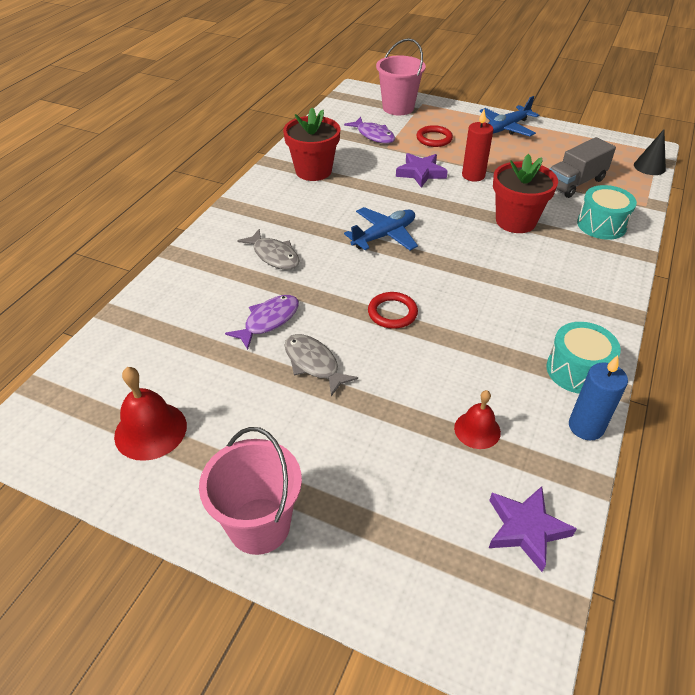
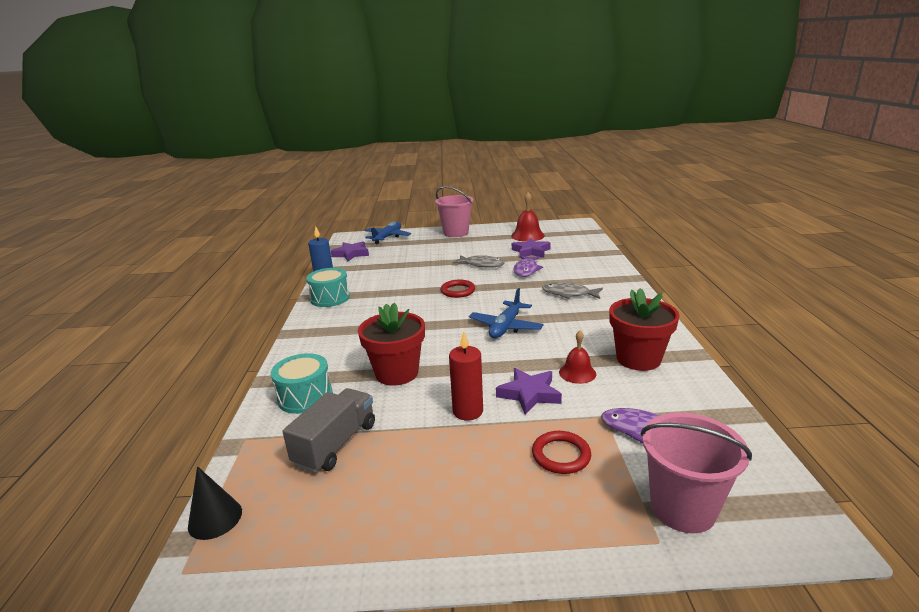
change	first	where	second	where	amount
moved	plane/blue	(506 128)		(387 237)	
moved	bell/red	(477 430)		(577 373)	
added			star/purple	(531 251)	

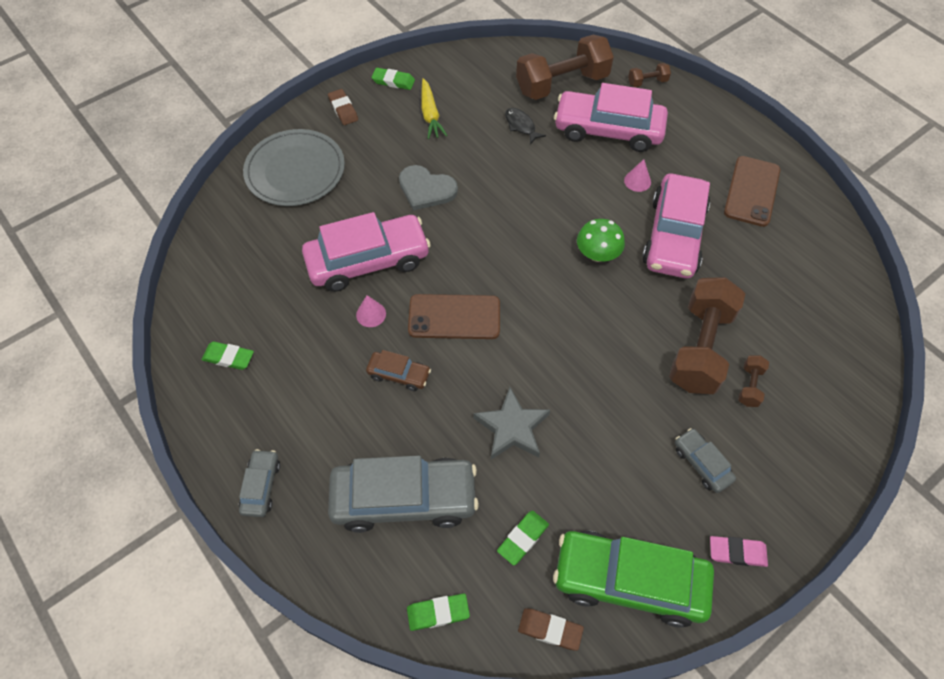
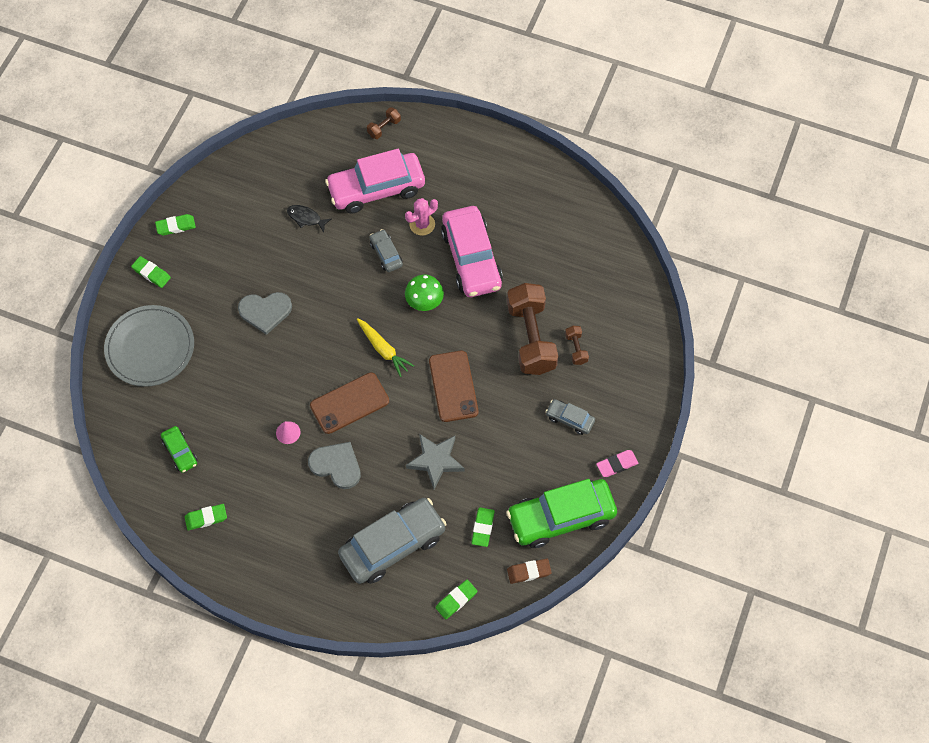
change	first	where	second	where	amount
removed	dumbbell/brown	(562 84)			
moved	carrot/yellow	(430 114)		(383 349)	
recoloured	eraser/brown	(343 109)	eraser/green	(151 273)	
moved	phone/brown	(751 191)		(453 386)	
replaced	cone/pink	(637 181)	cactus/pink	(422 224)	
removed	car/pink	(368 261)			
replaced	car/brown	(399 374)	heart/grey	(336 465)	
moved	car/grey	(261 486)		(386 254)	
added			car/green	(180 452)	

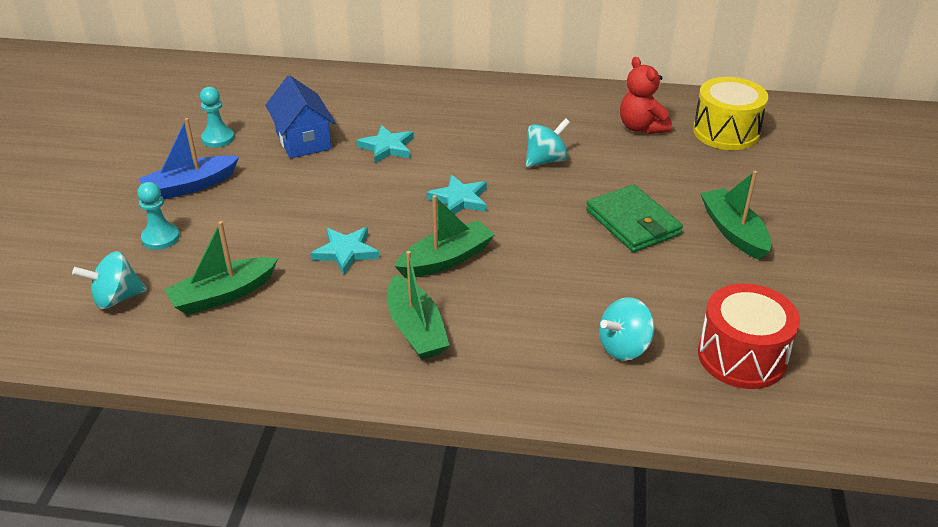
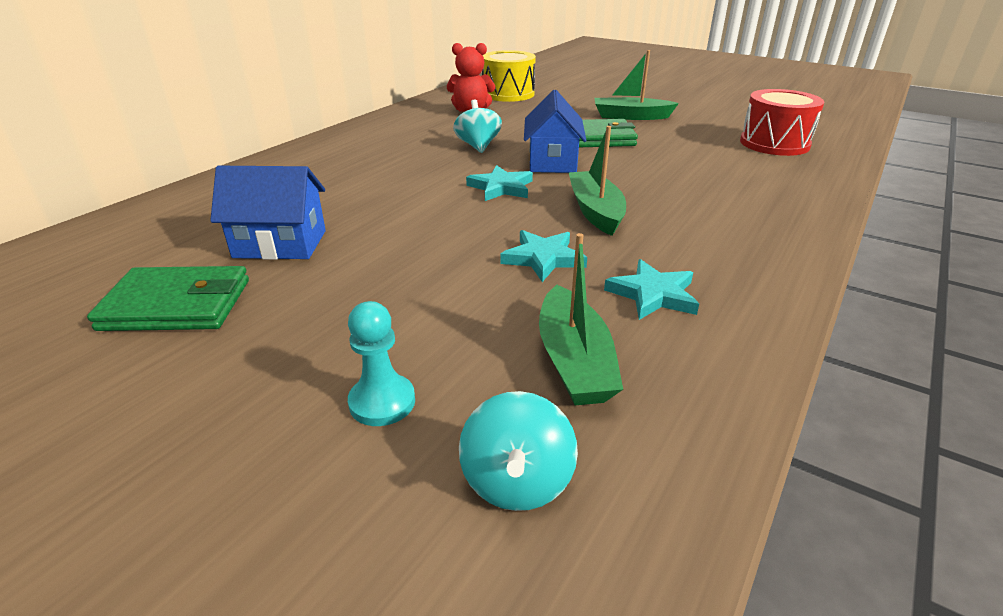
change	first	where	second	where	amount
replaced	pawn/turquoise	(218 138)	wallet/green	(177 305)	
removed	boat/blue	(190 186)			
moved	star/turquoise	(387 147)		(653 294)	
removed	boat/green	(416 329)			
removed	spinning top/turquoise	(624 347)			
added			house/blue	(552 161)	

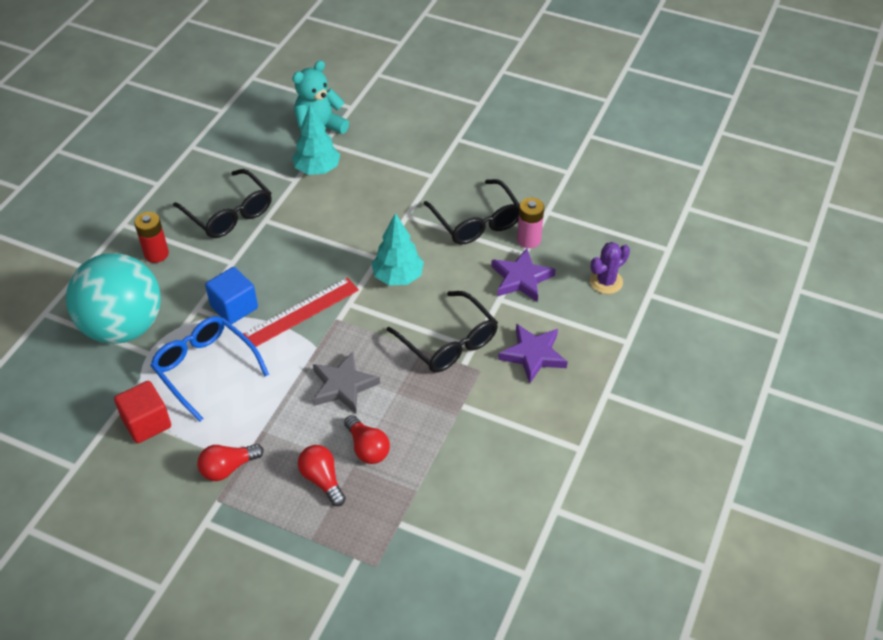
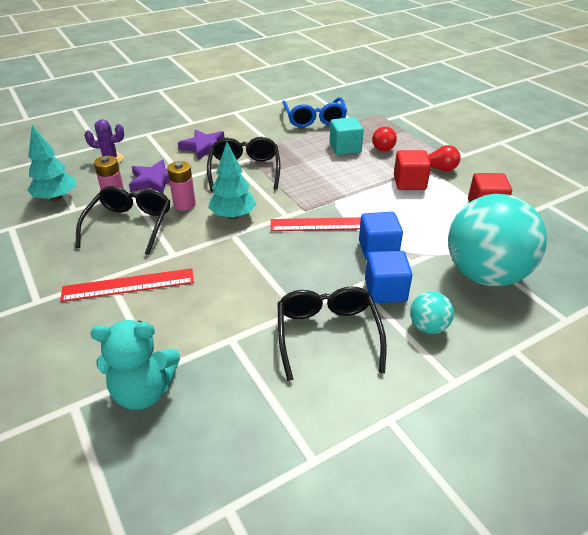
change	first	where	second	where	amount
moved	tree/turquoise	(317 169)		(56 198)	
replaced	battery/red	(156 254)	ball/turquoise	(428 327)	
moved	glasses/blue	(205 368)		(314 119)	
removed	star/grey	(343 386)			
replaced	light bulb/red	(367 448)	cube/turquoise	(345 148)	
added			cube/red	(409 183)	
added			battery/pink	(184 204)	
added			cube/blue	(385 290)	
added			ruler/red	(128 285)	

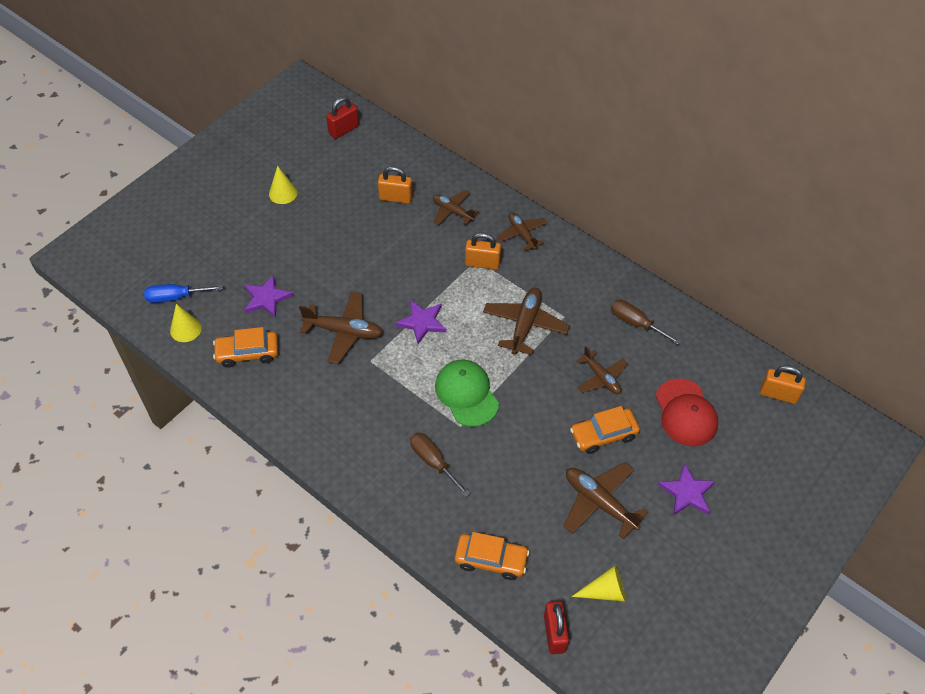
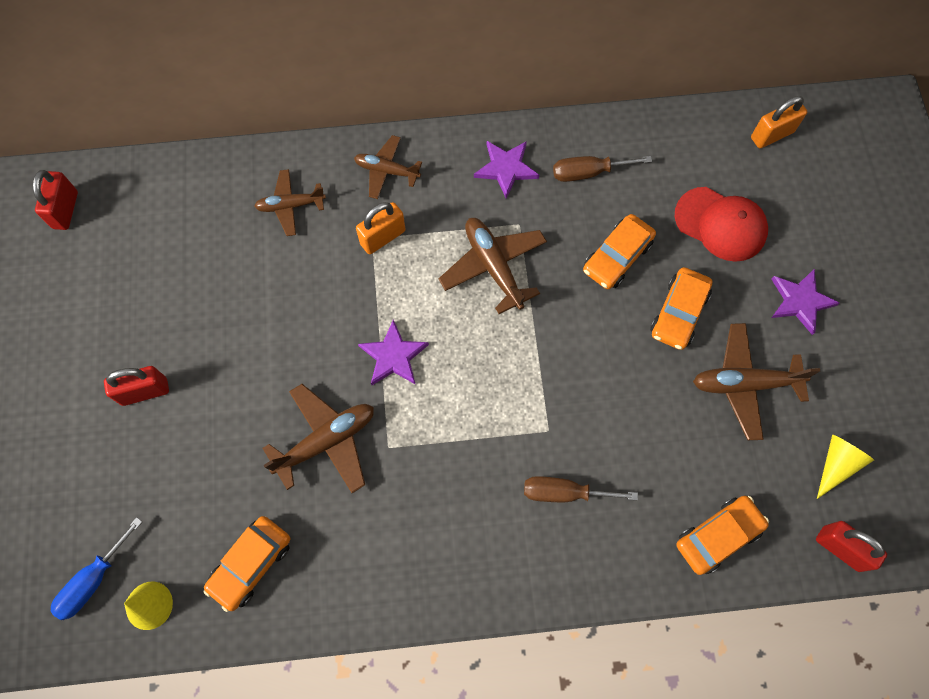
change	first	where	second	where	amount
removed	cone/yellow	(283 193)			
removed	padlock/orange	(396 198)			
moved	star/purple	(266 298)		(506 169)	
replaced	plane/brown	(601 377)	car/orange	(617 257)	
removed	cap/green	(466 394)			
added			padlock/red	(144 392)	

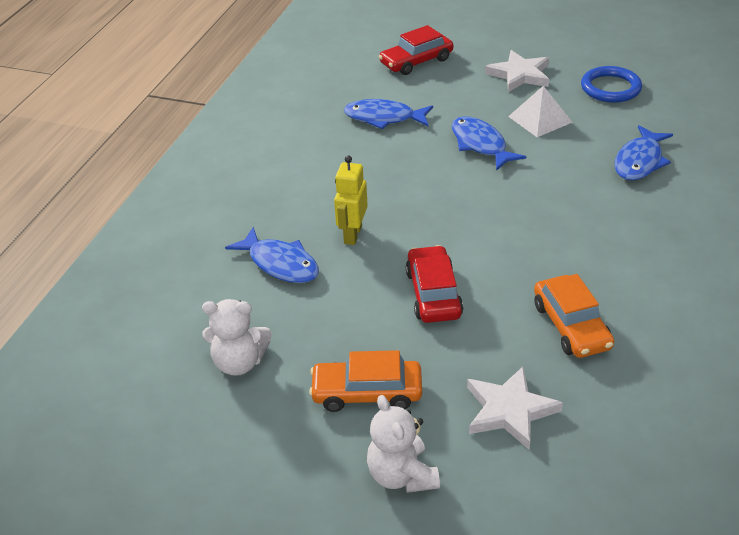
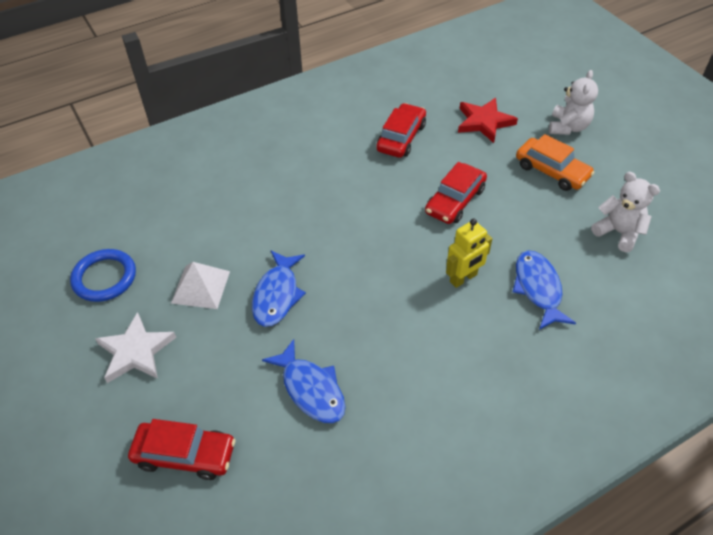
change	first	where	second	where	amount
removed	fish/blue	(639 161)			
recoloured	car/orange	(571 326)	car/red	(401 137)	
recoloured	star/white	(509 410)	star/red	(484 122)	

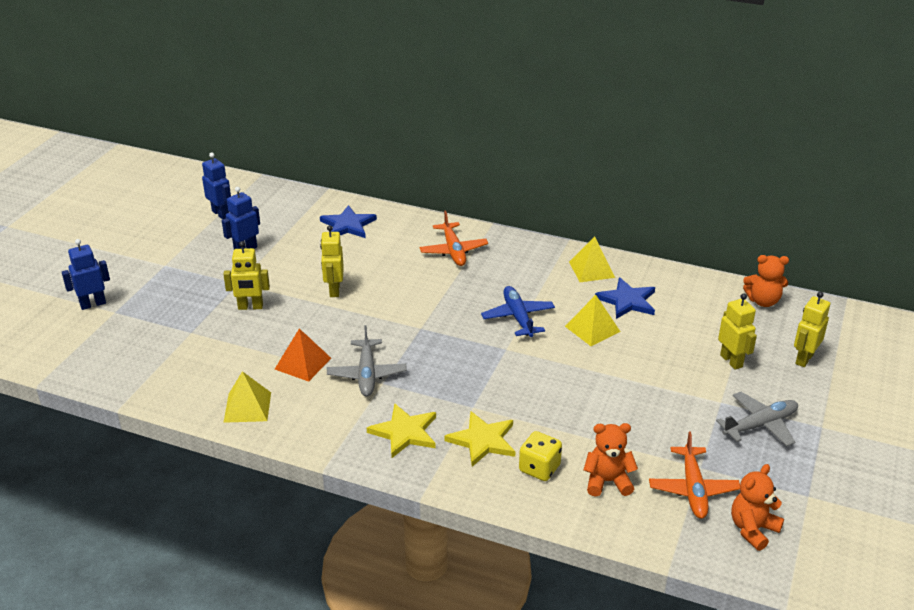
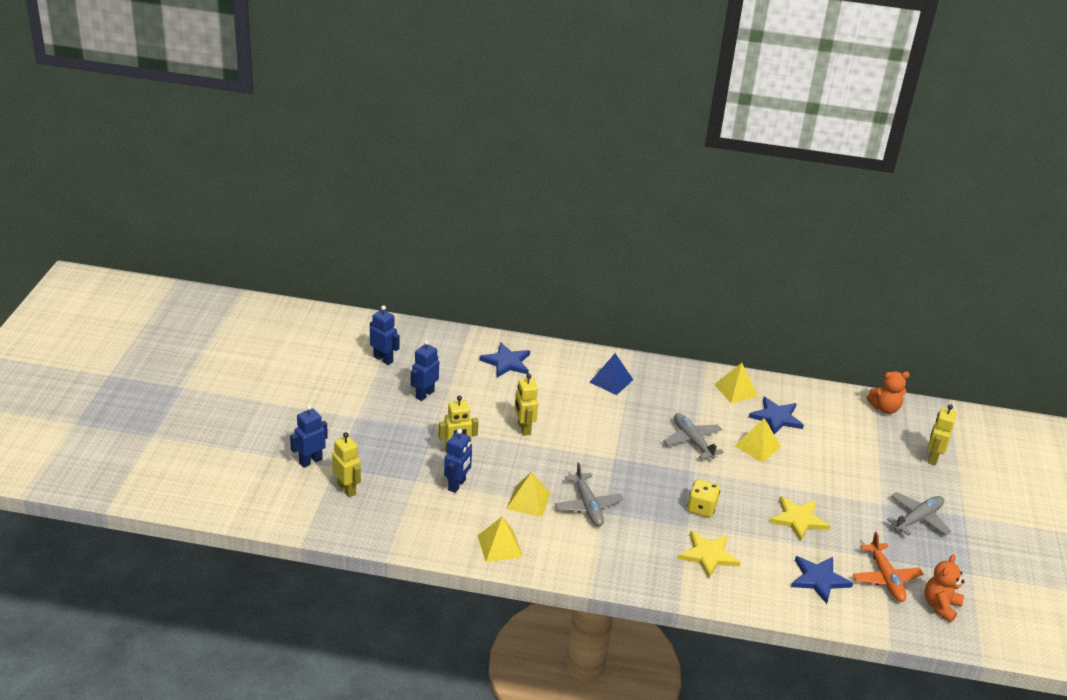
change	first	where	second	where	amount
replaced	plane/orange	(453 250)	pyramid/blue	(611 381)	
recoloured	plane/blue	(518 317)	plane/grey	(692 441)	
moved	robot/yellow	(731 361)		(347 489)	
recoloured	pyramid/orange	(303 363)	pyramid/yellow	(528 501)	
moved	star/yellow	(405 432)		(798 519)	
replaced	teddy bear/orange	(607 481)	star/blue	(819 579)	
moved	dice/yellow	(539 468)		(701 508)	
added			robot/blue	(457 485)	

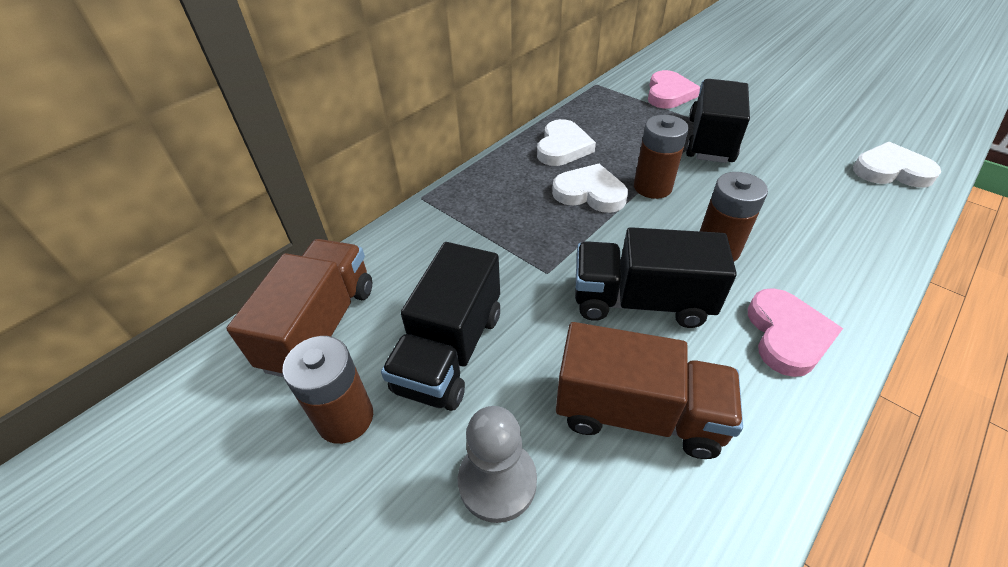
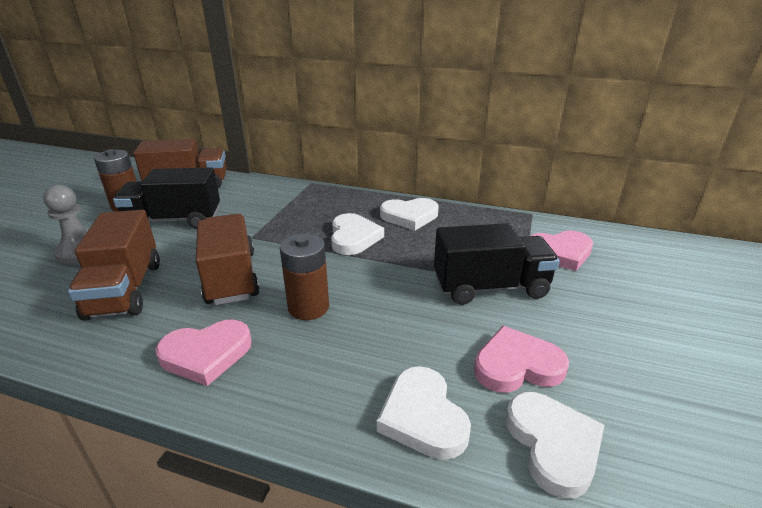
change	first	where	second	where	amount
removed	battery/brown	(652 187)			
recoloured	truck/black	(640 301)	truck/brown	(231 277)	
added			heart/pink	(517 365)	
added			heart/white	(423 417)	

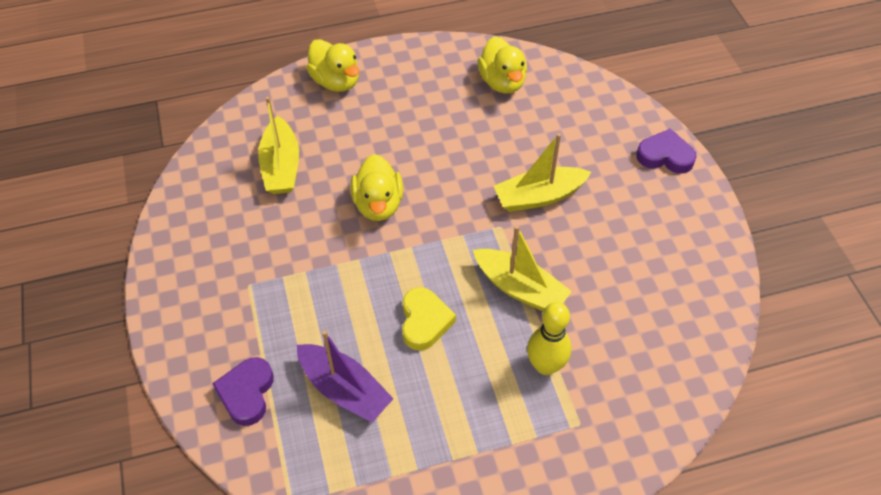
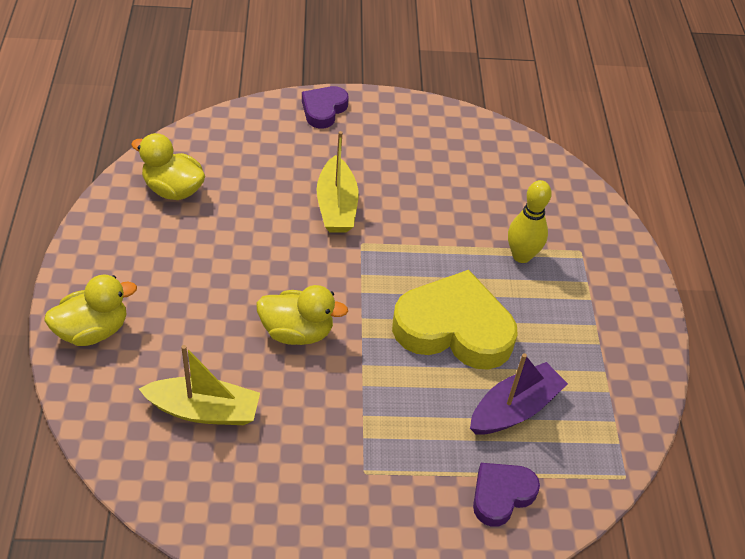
change	first	where	second	where	amount
turned	duck/yellow	(502 82)		(173 189)	150 degrees counterclockwise
removed	boat/yellow	(520 288)			
resized	heart/yellow	(424 321)		(454 328)	x1.88
turned	heart/purple	(247 393)		(501 495)	120 degrees clockwise

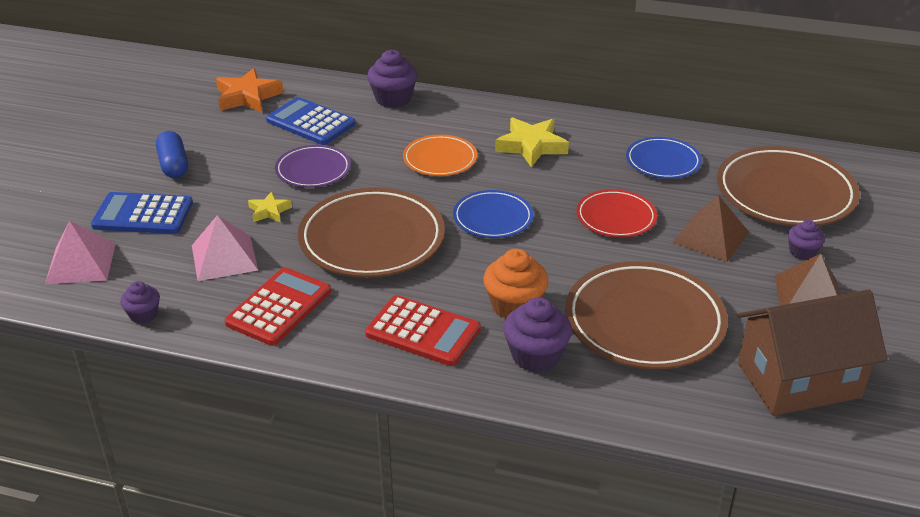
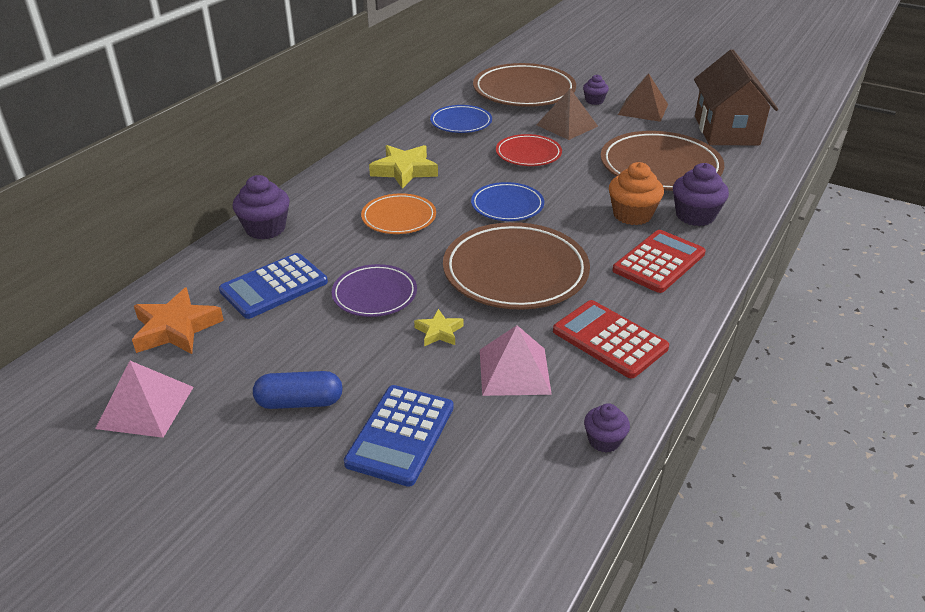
change	first	where	second	where	amount
moved	pyramid/pink	(81 263)		(145 407)	

